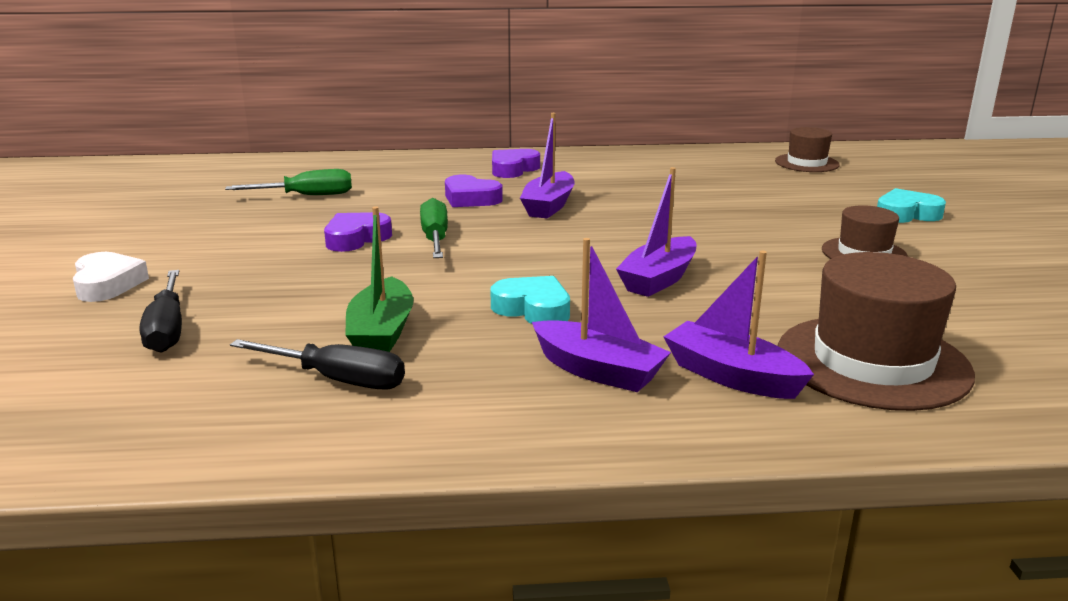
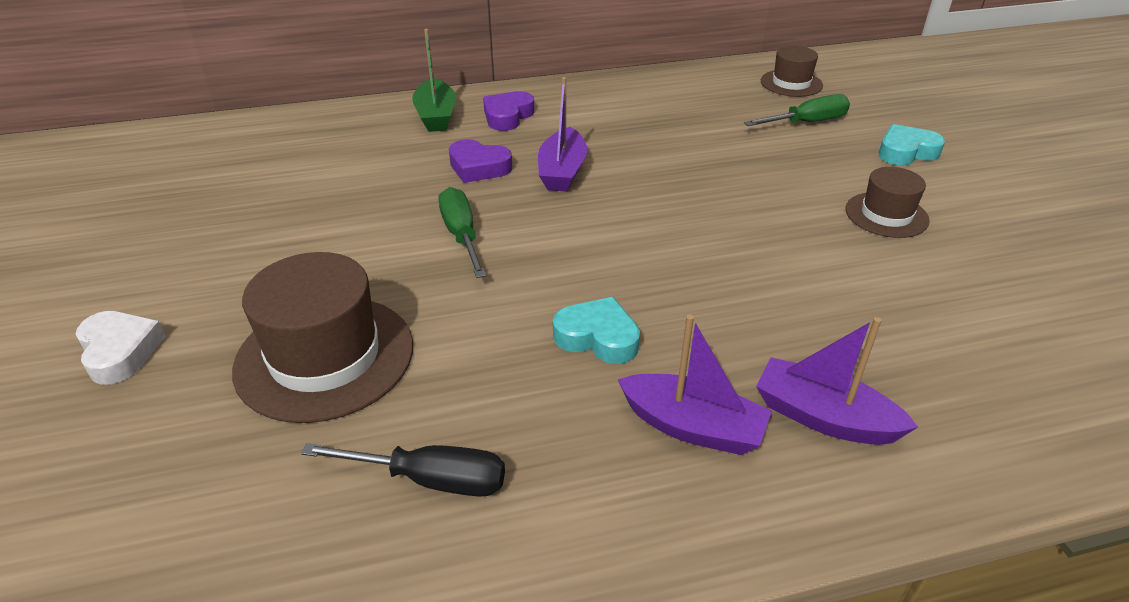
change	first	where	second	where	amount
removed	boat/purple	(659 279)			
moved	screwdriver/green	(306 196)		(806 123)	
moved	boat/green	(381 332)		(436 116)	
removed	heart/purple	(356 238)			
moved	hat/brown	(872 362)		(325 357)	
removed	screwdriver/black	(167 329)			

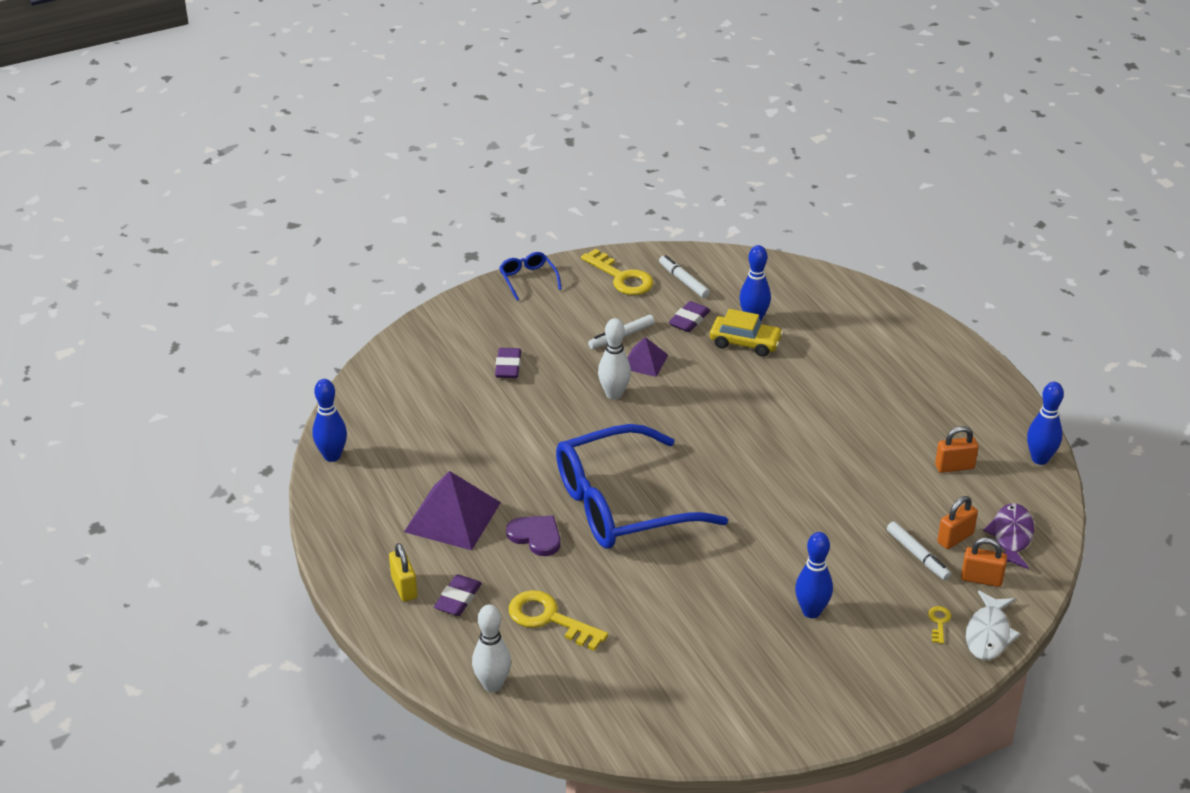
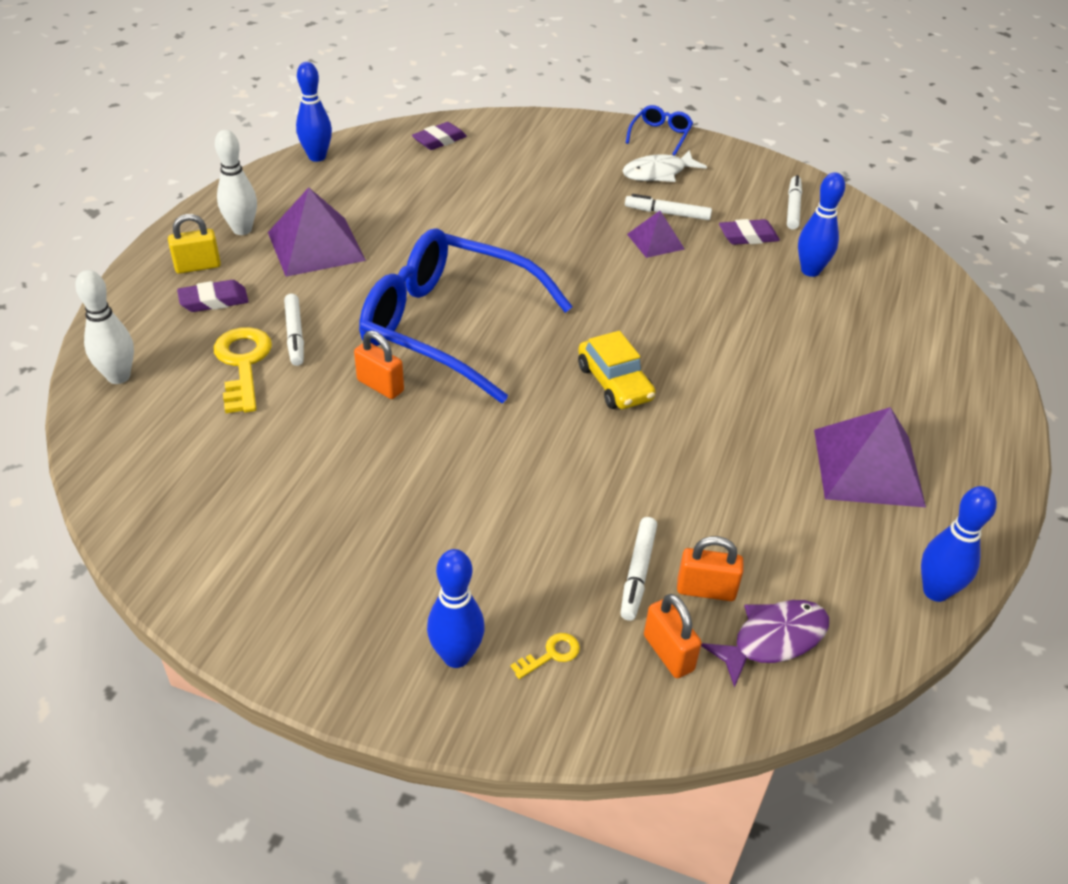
change	first	where	second	where	amount
removed	key/yellow	(622 277)			
moved	car/yellow	(745 343)		(614 383)	
moved	bowling pin/white	(614 394)		(242 230)	
moved	eraser/purple	(508 366)		(439 140)	
moved	padlock/orange	(954 467)		(380 386)	
removed	heart/purple	(536 536)			
moved	bowling pin/blue	(811 611)		(456 656)	
turned	padlock/yellow	(404 587)		(198 266)	45 degrees clockwise
moved	fish/white	(988 634)		(658 173)	
added			marker/white	(295 335)	
added			pyramid/purple	(868 467)	

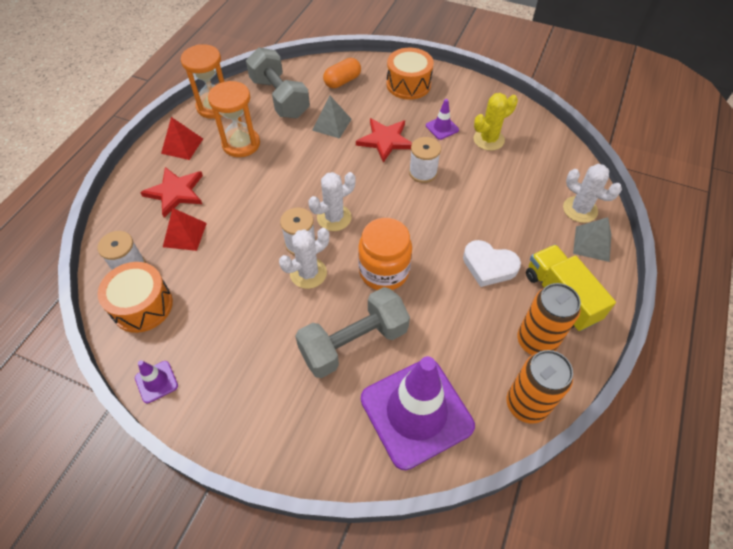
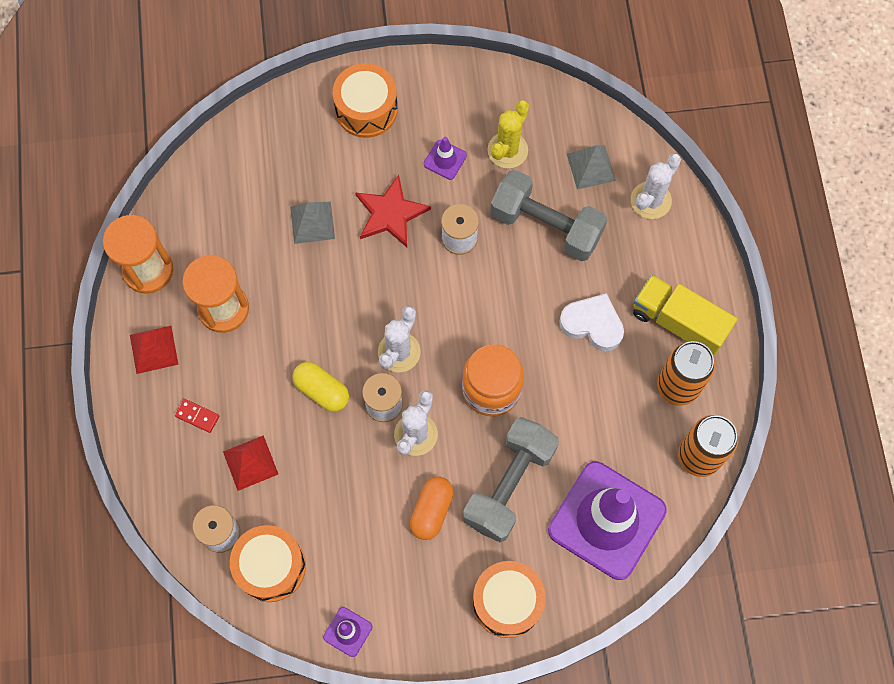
change	first	where	second	where	amount
moved	dumbbell/grey	(280 98)		(546 225)	
moved	capsule/orange	(342 81)		(431 511)	
turned	cactus/white	(580 209)		(650 200)	60 degrees counterclockwise
replaced	star/red	(175 192)	domino/red	(197 416)	
moved	pyramid/grey	(592 243)		(591 167)	
turned	heart/white	(489 266)		(592 324)	150 degrees counterclockwise
added			capsule/yellow	(322 391)	
added			drum/orange	(507 602)	

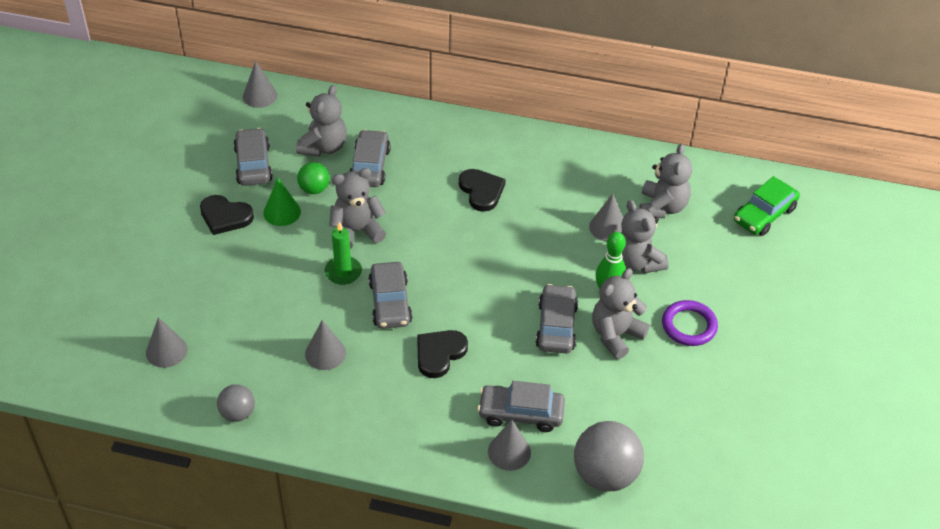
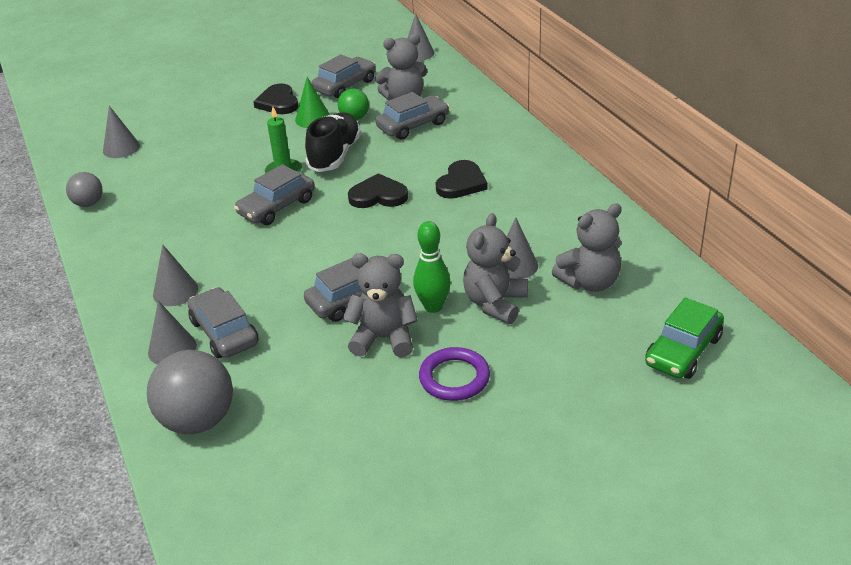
change	first	where	second	where	amount
replaced	teddy bear/grey	(356 231)	shoe/black	(335 155)	
turned	car/green	(764 214)		(683 351)	60 degrees counterclockwise
moved	cone/grey	(325 353)		(175 291)	
moved	heart/black	(439 354)		(378 196)	

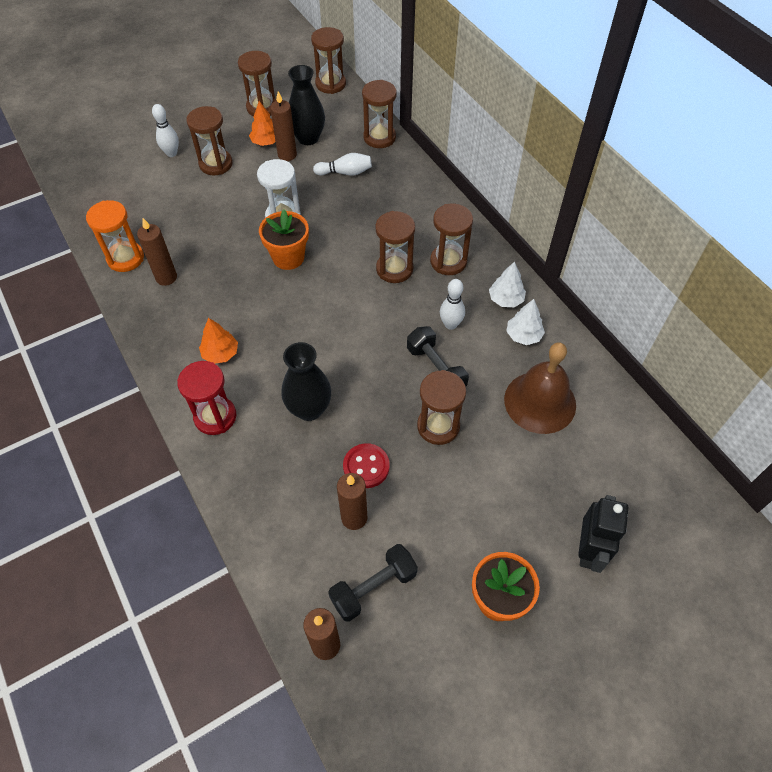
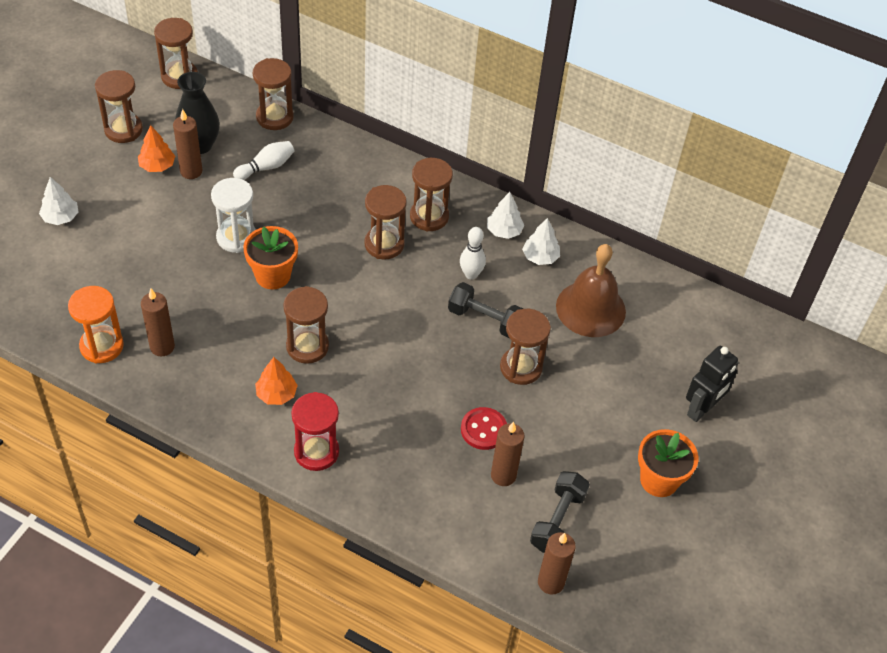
change	first	where	second	where	amount
replaced	bowling pin/white	(171 153)	tree/white	(61 217)	
moved	hourglass/brown	(216 164)		(307 346)	
removed	vase/black	(309 409)			
turned	robot/black	(588 550)		(702 409)	60 degrees clockwise

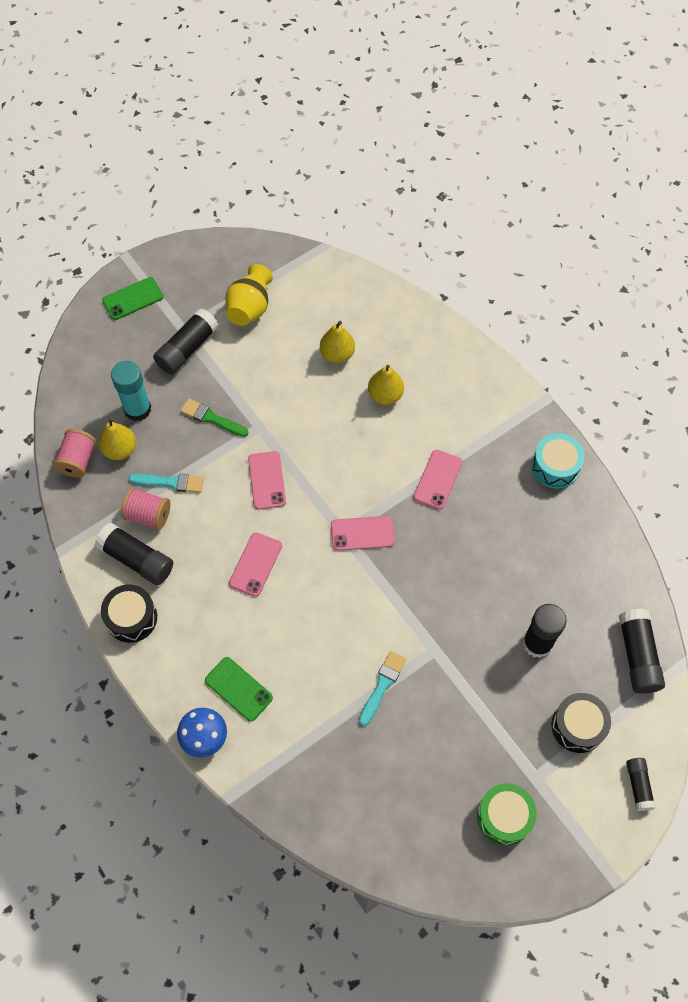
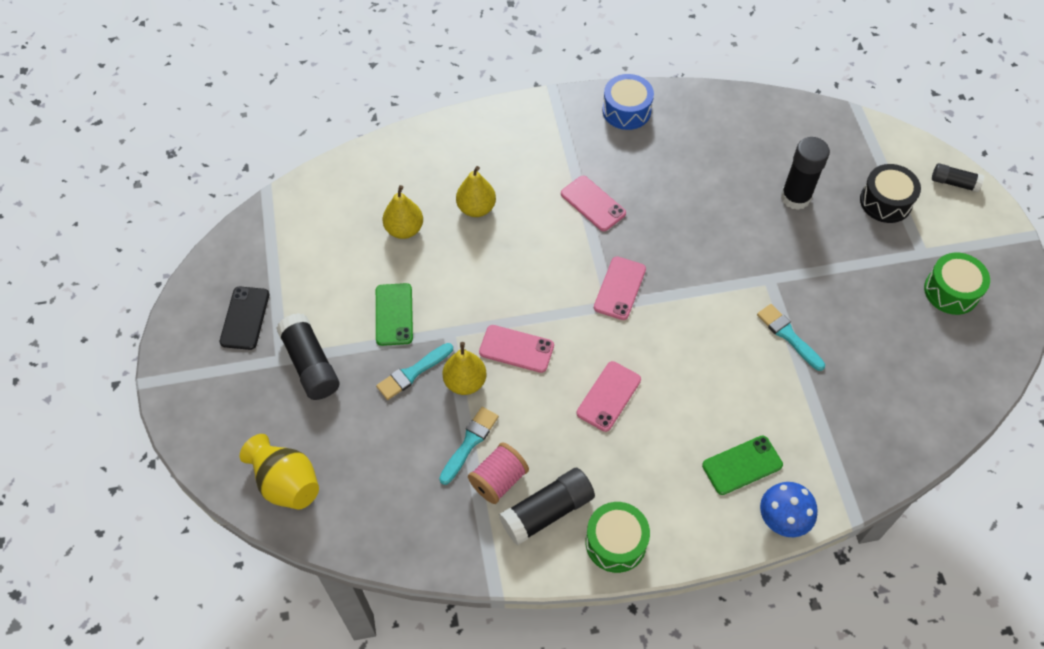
change	first	where	second	where	amount
moved	vase/yellow	(250 308)		(286 483)	
moved	phone/green	(133 299)		(394 314)	
removed	glue stick/turquoise	(137 409)			
recoloured	brush/green	(212 418)	brush/turquoise	(413 372)	
moved	pear/yellow	(120 449)		(465 382)	
removed	spool/pink	(78 460)			
recoloured	drum/turquoise	(555 466)	drum/blue	(626 110)	
turned	phone/pink	(255 564)		(608 396)	75 degrees clockwise
recoloured	drum/black	(131 618)	drum/green	(615 542)	
removed	glue stick/black	(637 655)			
added			phone/black	(245 318)	

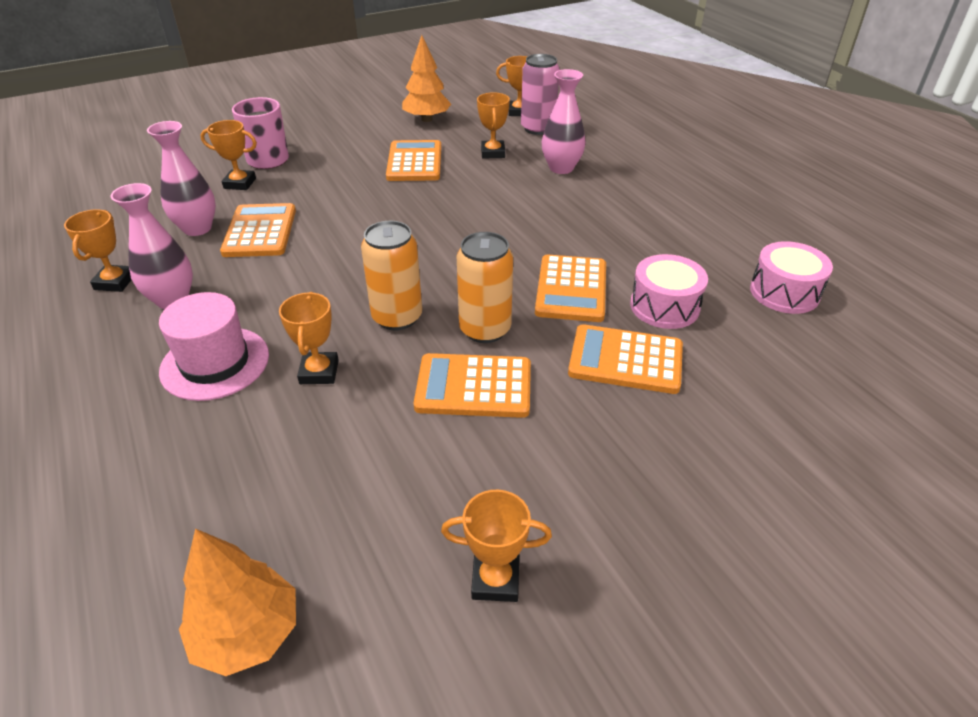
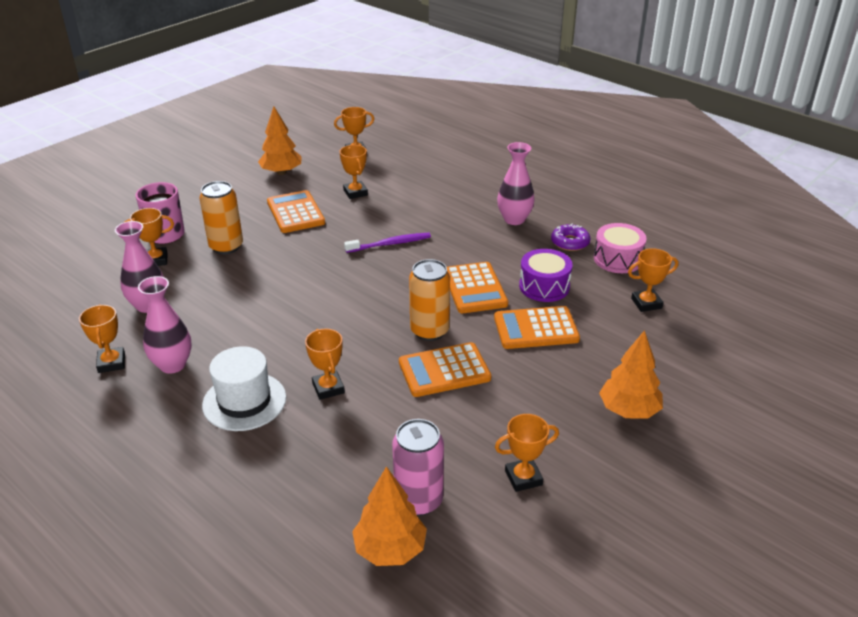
change	first	where	second	where	amount
moved	can/pink	(538 128)		(418 500)	
moved	vase/pink	(561 168)		(514 219)	
removed	calculator/orange	(260 231)			
moved	can/orange	(397 317)		(226 246)	
recoloured	drum/pink	(664 306)	drum/purple	(544 286)	
recoloured	hat/pink	(215 363)	hat/white	(244 401)	
added			donut/purple	(570 242)	
added			toothbrush/purple	(390 244)	
added			trophy/orange	(646 303)	
added			tree/orange	(629 410)	

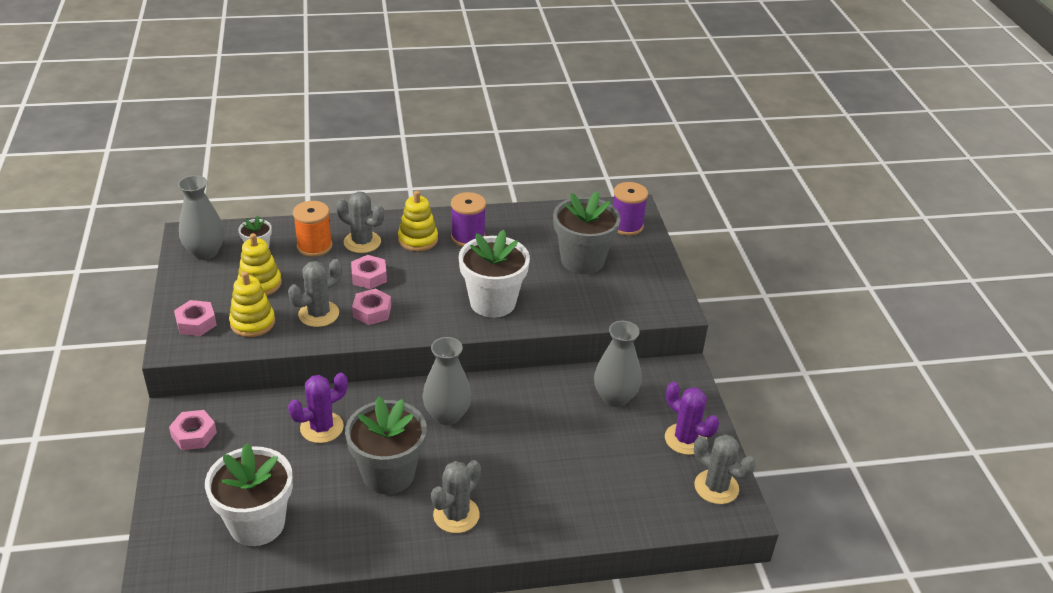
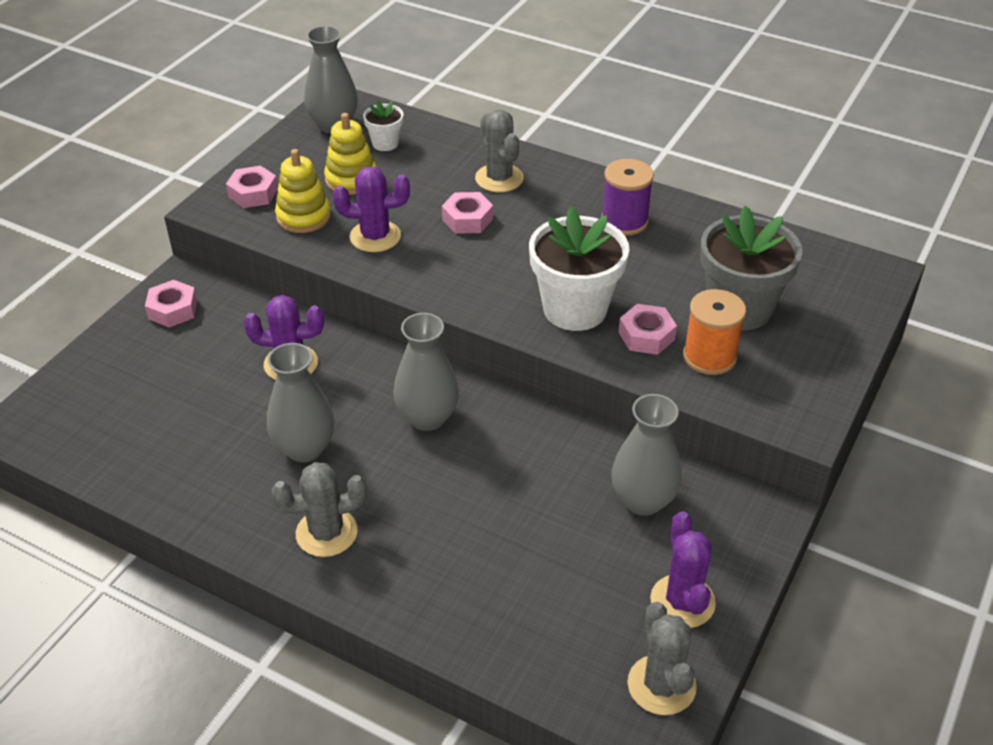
change	first	where	second	where	amount
removed	spool/purple	(626 226)			
removed	stacking toy/yellow	(418 239)			
moved	spool/orange	(314 246)		(709 356)	
recoloured	cactus/grey	(318 314)	cactus/purple	(375 236)	
moved	nut/pink	(372 311)		(646 336)	
replaced	flower pot/grey	(388 474)	vase/grey	(305 448)	
removed	flower pot/white	(257 524)			

